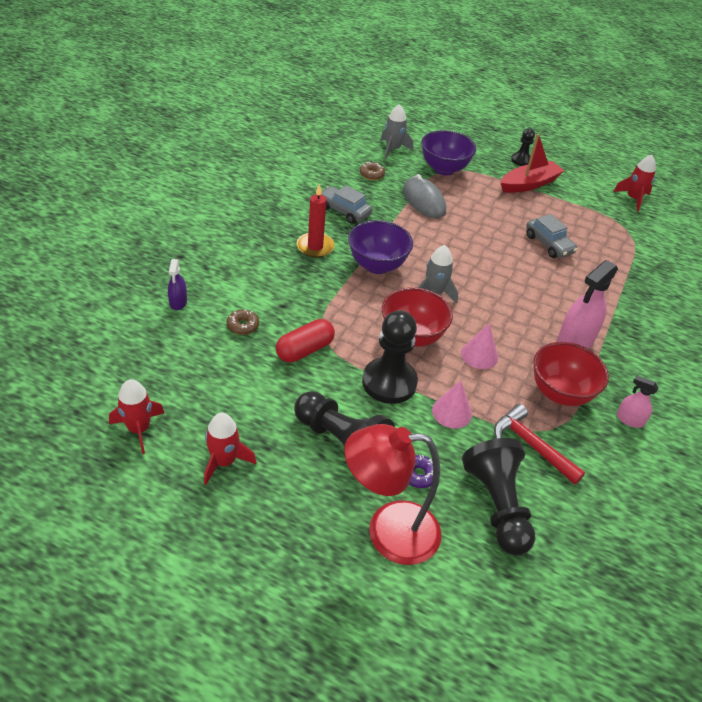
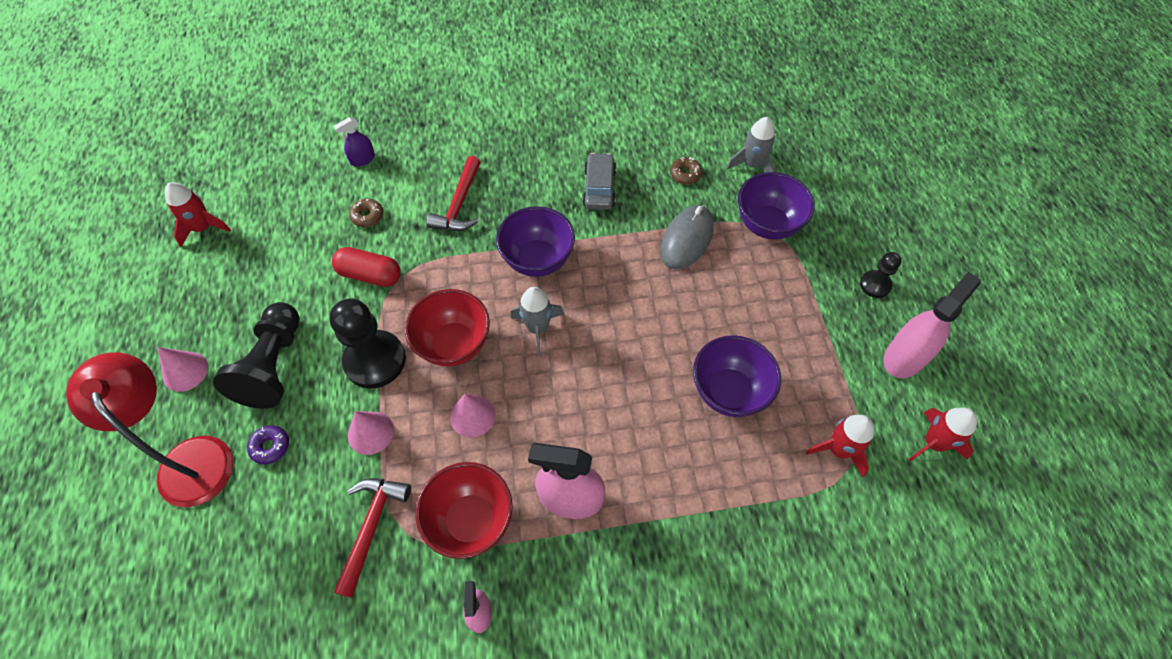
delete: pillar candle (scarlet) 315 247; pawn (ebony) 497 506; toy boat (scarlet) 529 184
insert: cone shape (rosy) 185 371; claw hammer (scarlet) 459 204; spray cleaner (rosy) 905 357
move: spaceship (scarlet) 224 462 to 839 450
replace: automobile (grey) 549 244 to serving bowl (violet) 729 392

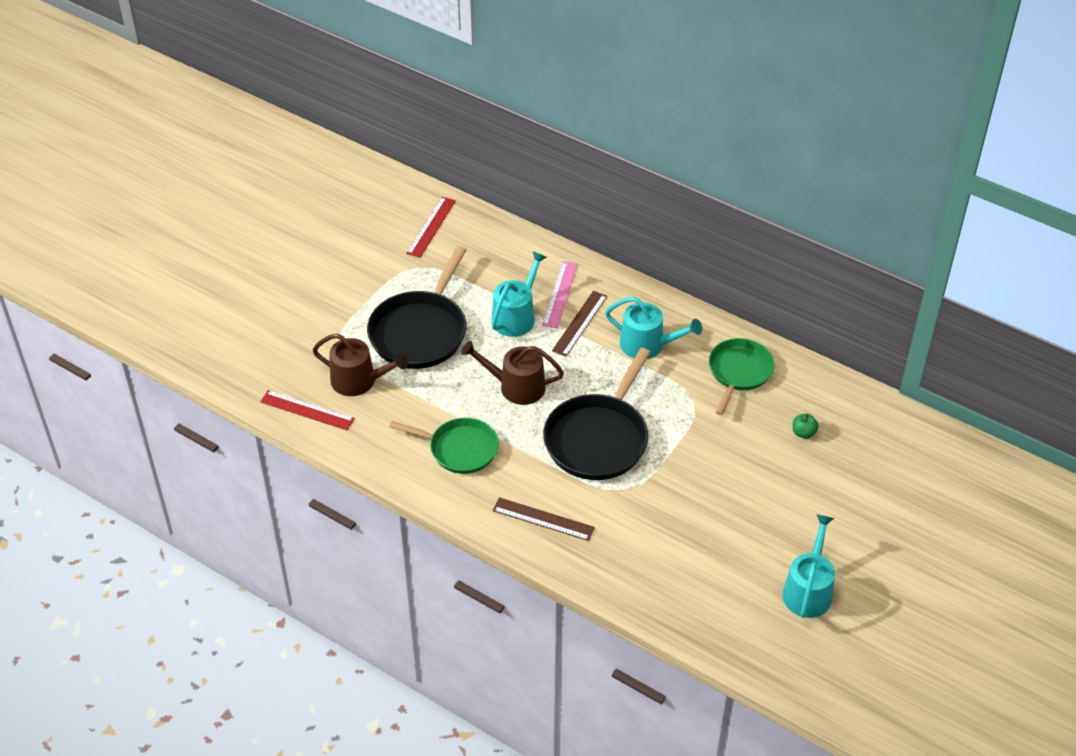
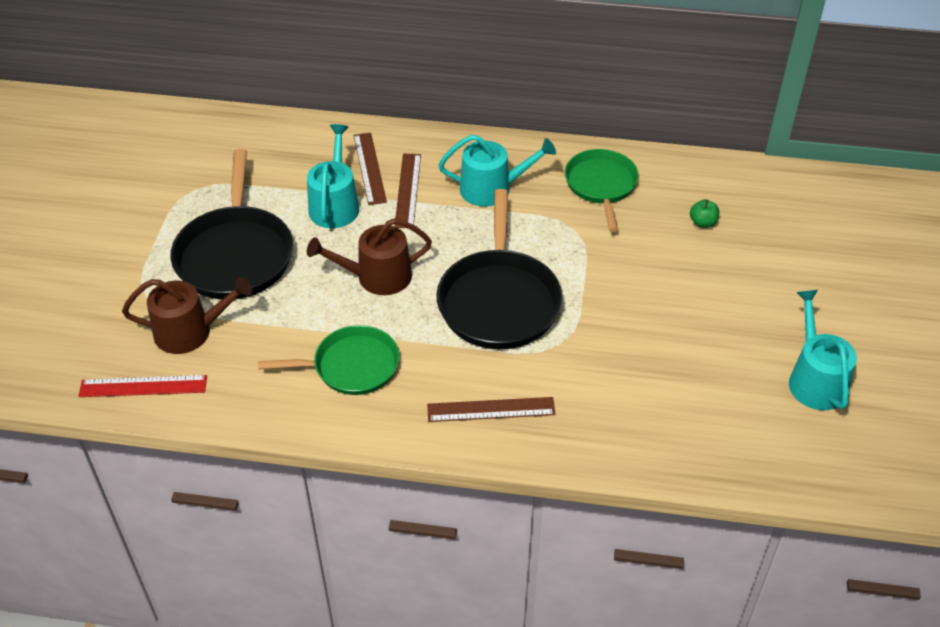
delete: ruler (scarlet) 431 227
recolor: ruler (rosy) 560 294 to ruler (russet) 370 168

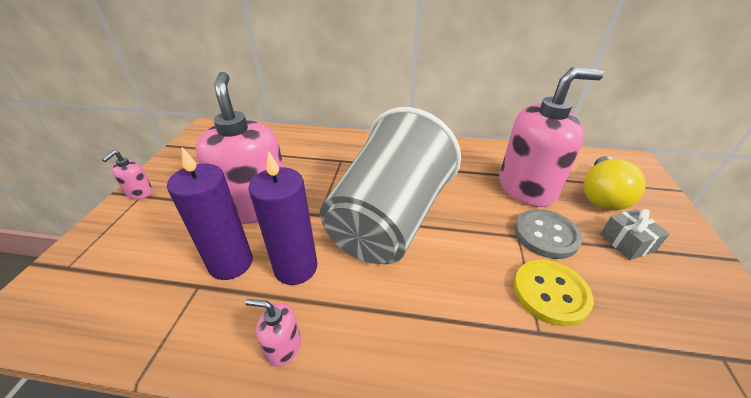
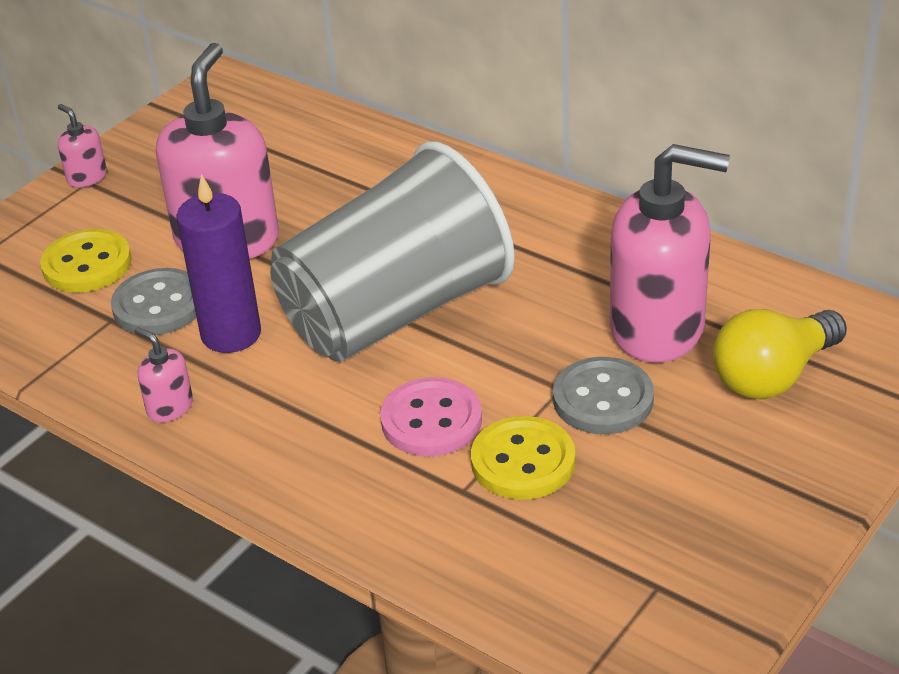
delete: wrapped gift (grey) 627 242
insert: sewing button (yellow) 87 264; sewing button (rosy) 431 420
replace: pillar candle (violet) 231 263 to sewing button (grey) 159 305
rotate: soap dispenser (rosy) 139 193 = 87 177 90 degrees clockwise

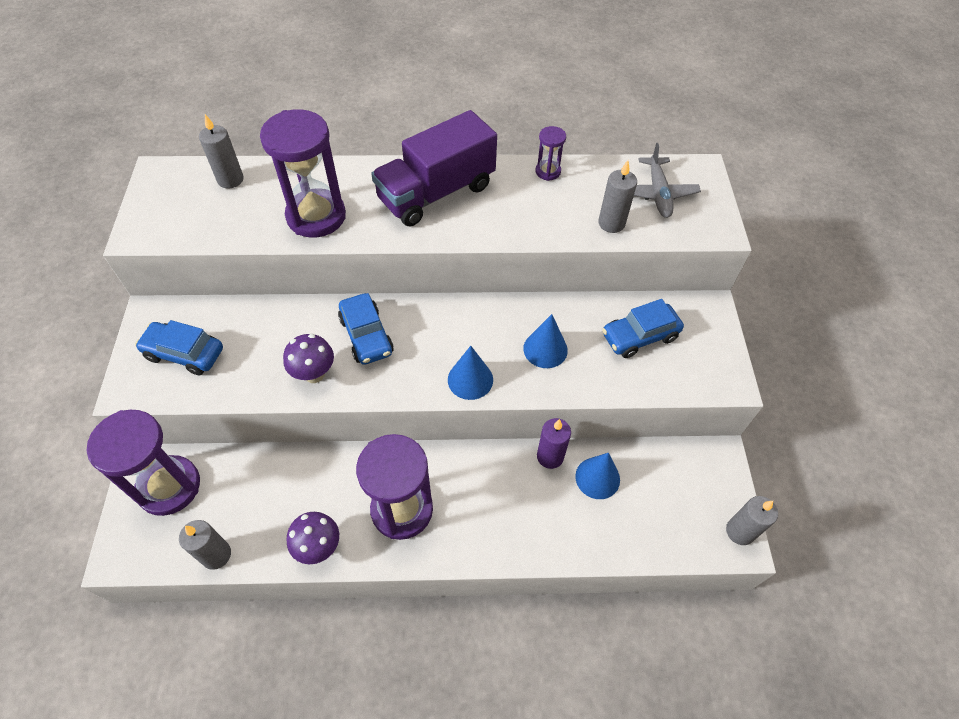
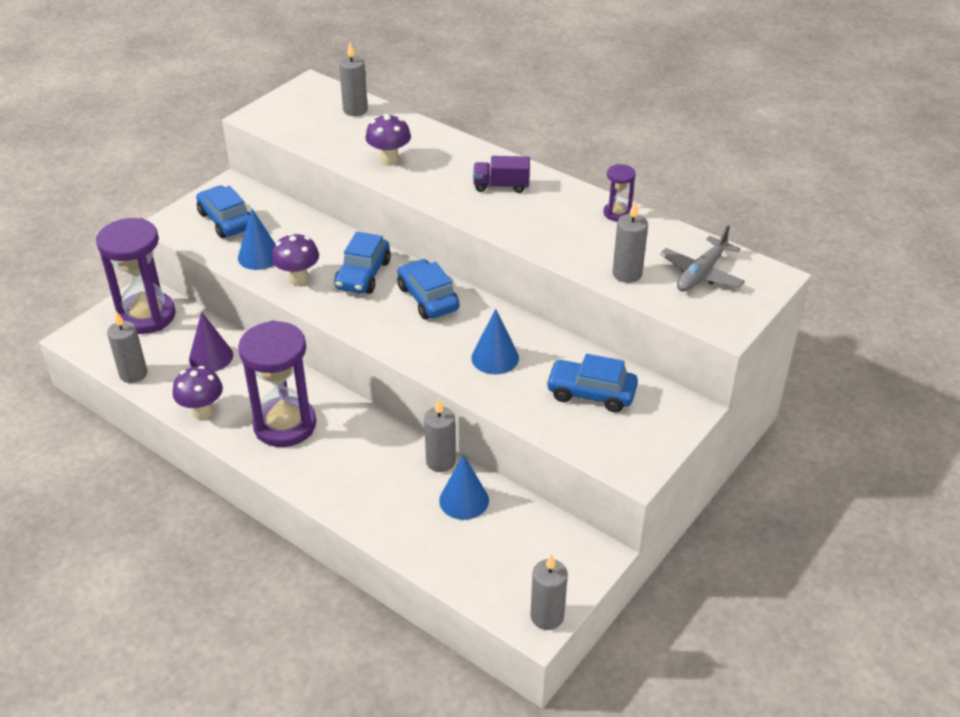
insert: cone shape (violet) 211 357; automobile (cobalt) 428 298
move: cone shape (cobalt) 470 379 to 259 256
replace: sand timer (violet) 316 216 to fungus (violet) 389 160
recolor: pillar candle (violet) 550 456 to pillar candle (grey) 440 461
resize: lorry (violet) 436 193 = 501 186 x0.47

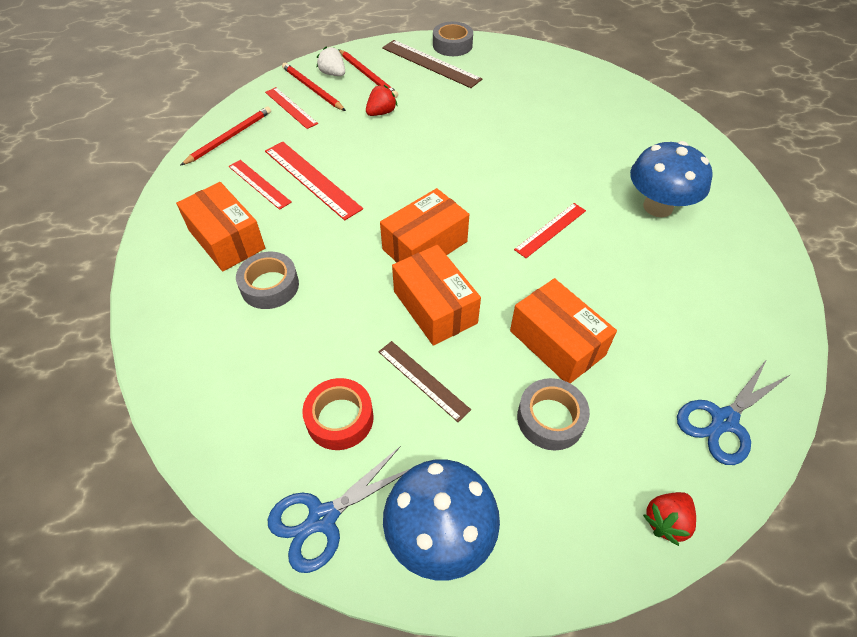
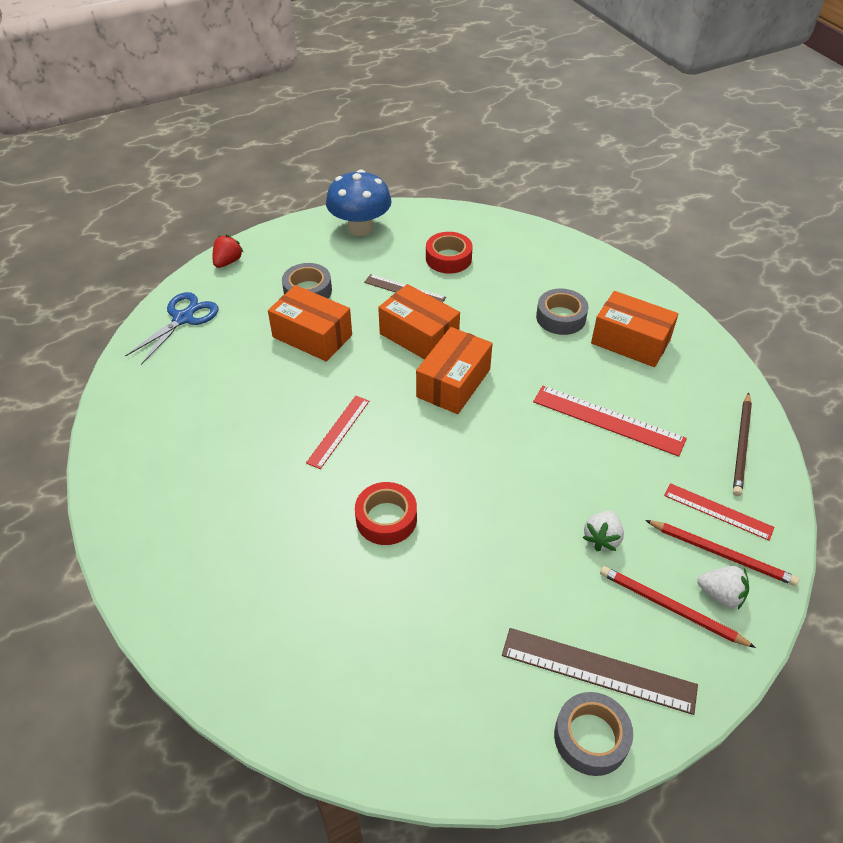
delete: ruler (scarlet) 259 184; scissors (cobalt) 323 518; fungus (cobalt) 658 207
insert: sticky tape (scarlet) 386 519
recolor: berry (scarlet) 381 112 to berry (white) 602 538; pencil (scarlet) 230 137 to pencil (russet) 741 446

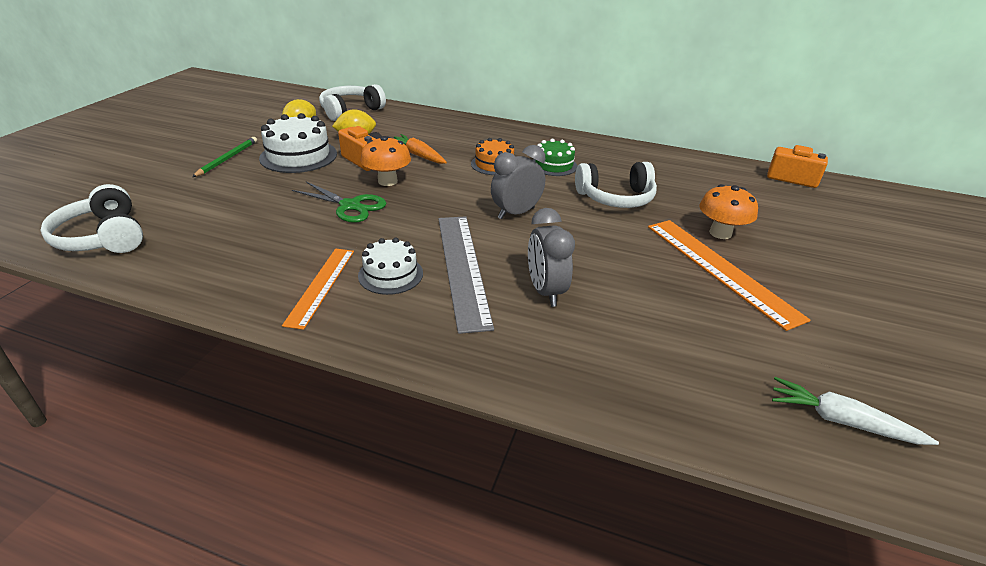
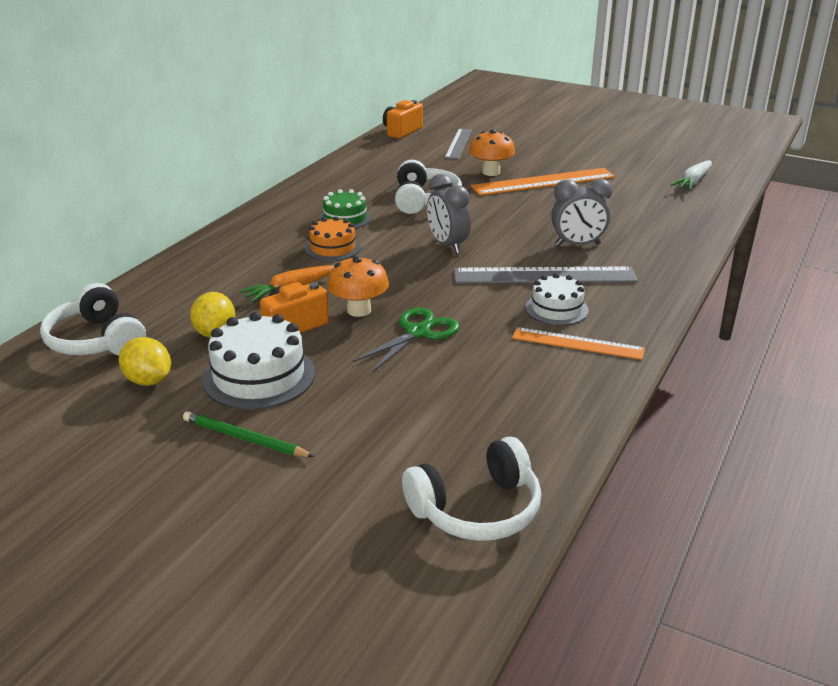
insert: ruler (grey) 458 143

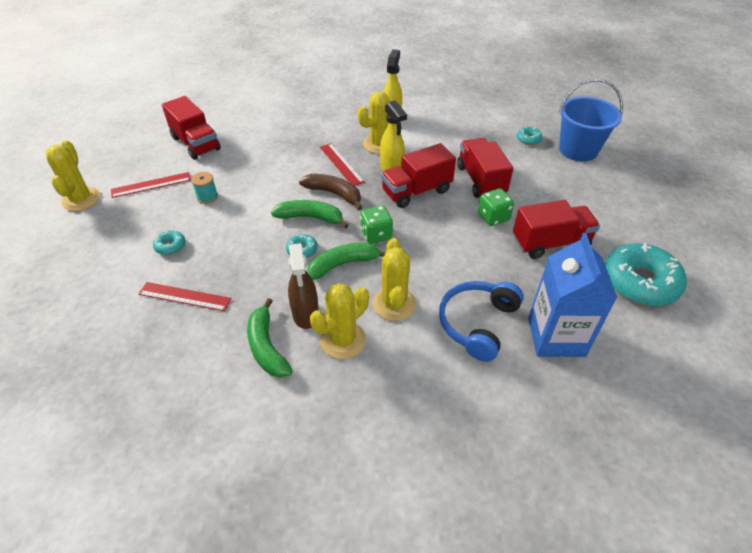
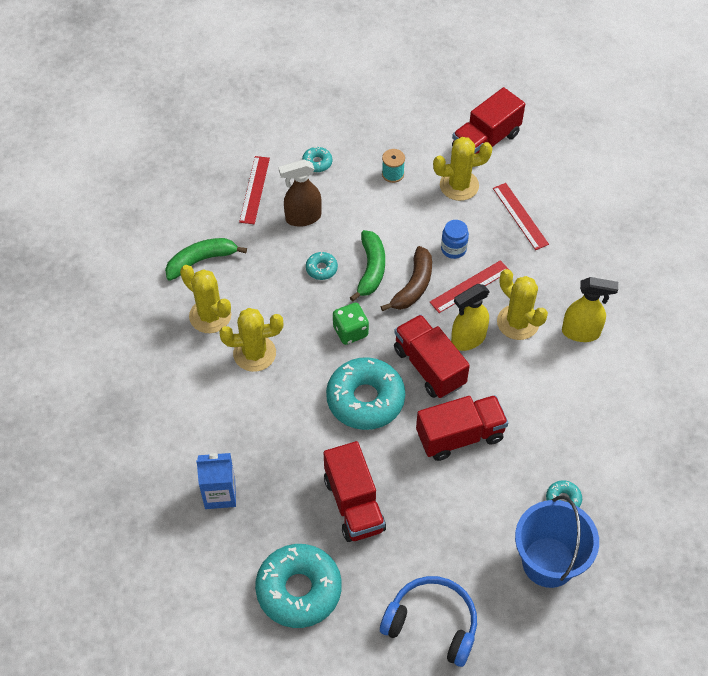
delete: banana (leaf-green) 343 264; game die (leaf-green) 493 217
insert: glazed donut (turquoise) 365 399; jar (cobalt) 453 249
move: spray cleaner (russet) 305 314 to 303 218; headphones (cobalt) 477 323 to 432 623; saguaro cactus (yellow) 81 199 to 459 185; ruler (scarlet) 151 185 to 520 216
resize: juice carton (cobalt) 556 336 = 220 494 x0.64

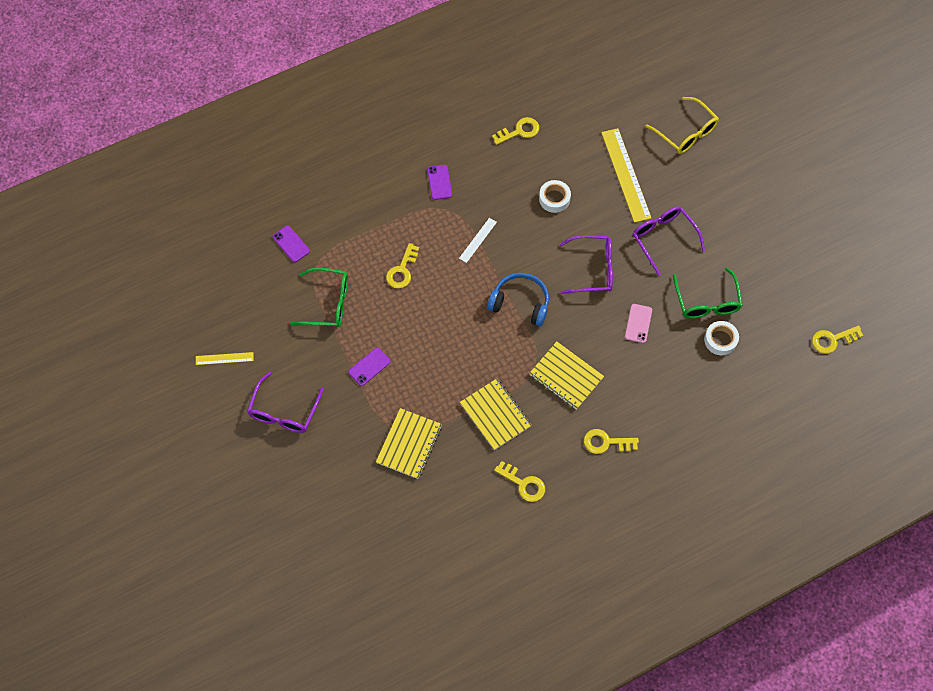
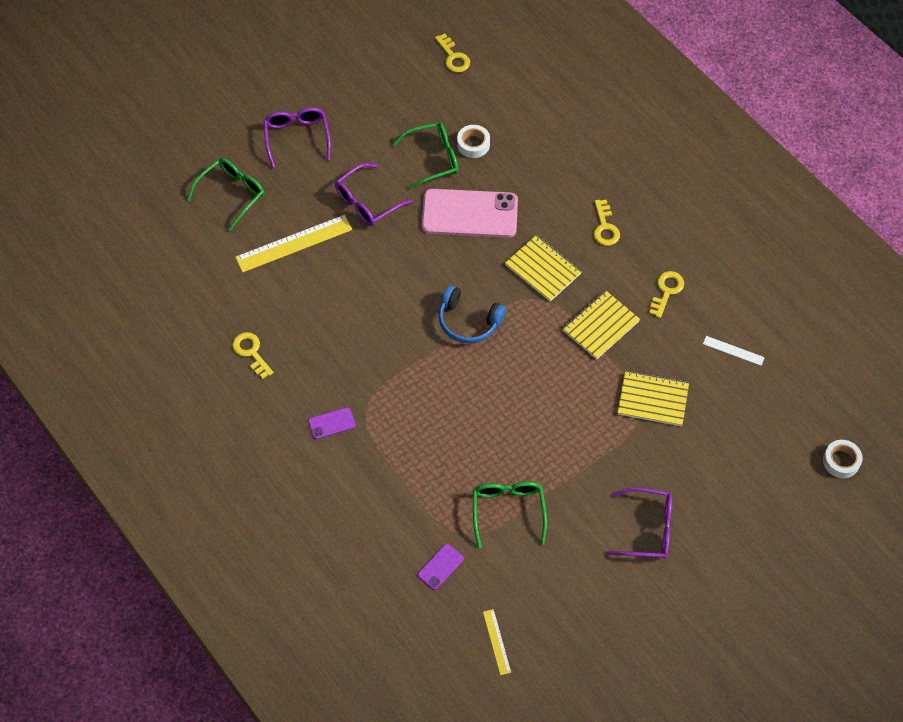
delete: mobile phone (violet) 369 366; door key (yellow) 402 270
move: eyeglasses (violet) 593 269 to 297 137; ruler (yellow) 224 358 to 496 642; ruler (white) 478 240 to 733 350; sticky tape (white) 554 199 to 841 461
recolor: eyeglasses (yellow) 686 132 to eyeglasses (leaf-green) 232 194
rotate: headphones (cobalt) 520 303 = 468 321 75 degrees counterclockwise; exercise book (yellow) 566 376 = 543 269 75 degrees counterclockwise
resize: mobile phone (rosy) 638 323 = 469 214 x2.29

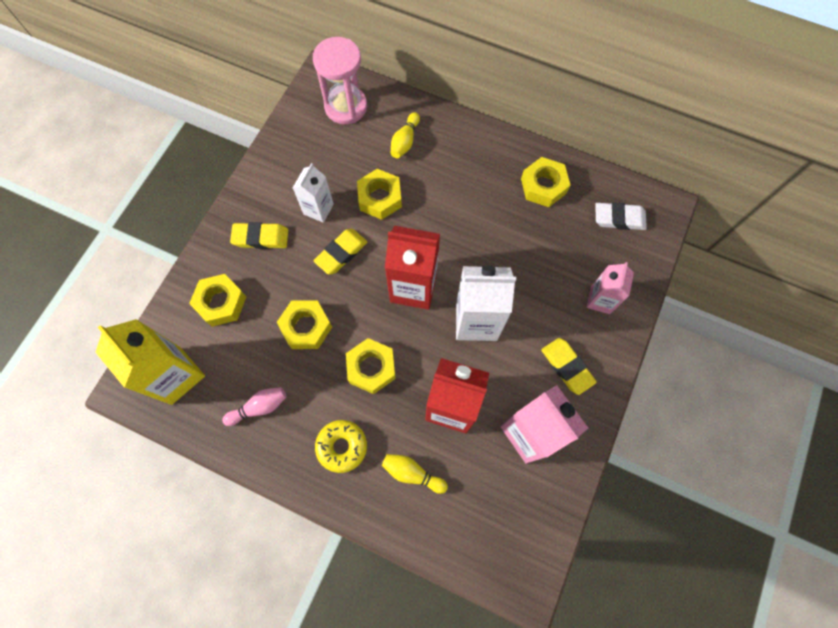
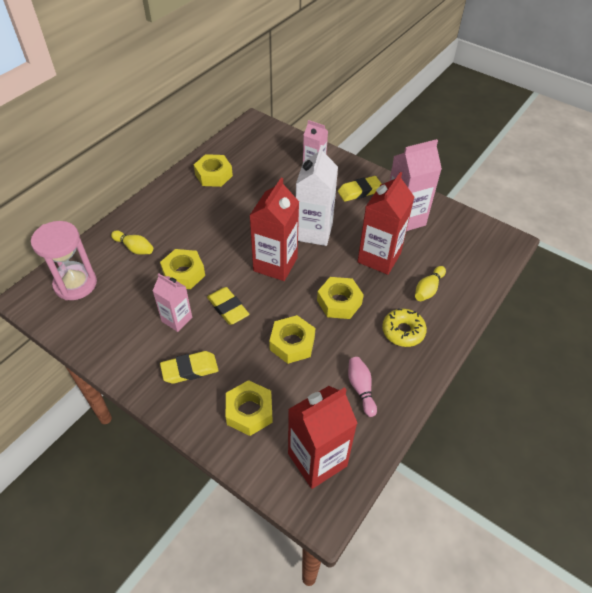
delete: pencil eraser (white) 619 218
recolor: juice carton (white) 318 209 to juice carton (rosy) 177 319; juice carton (yellow) 176 375 to juice carton (scarlet) 317 460
rotate: pencil eraser (yellow) 261 238 = 190 369 60 degrees clockwise

